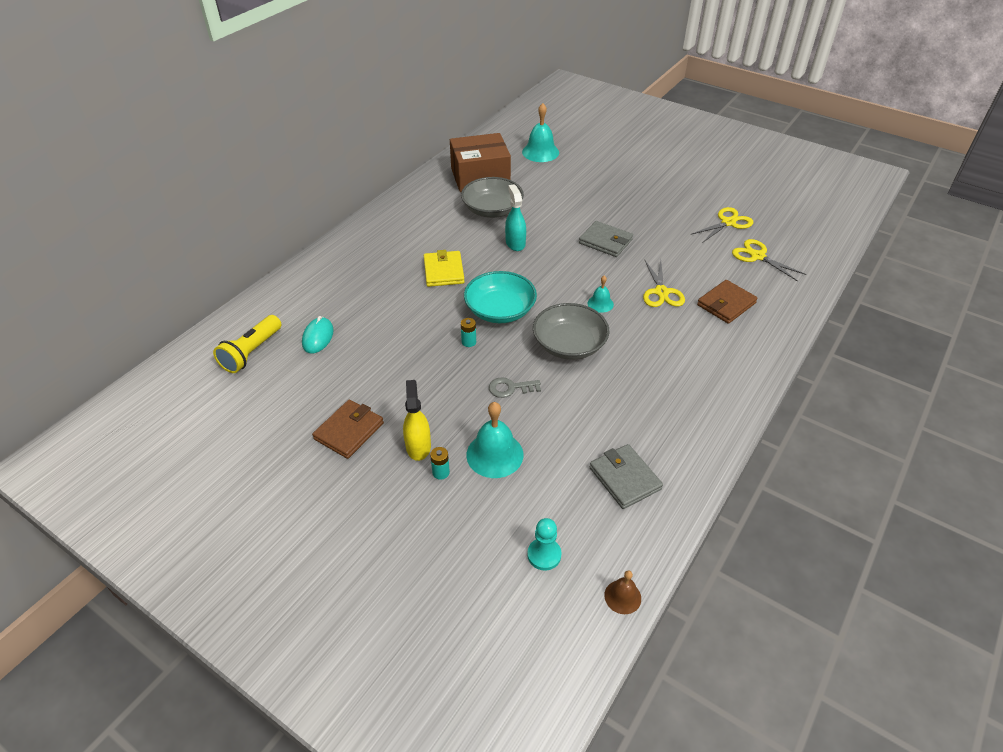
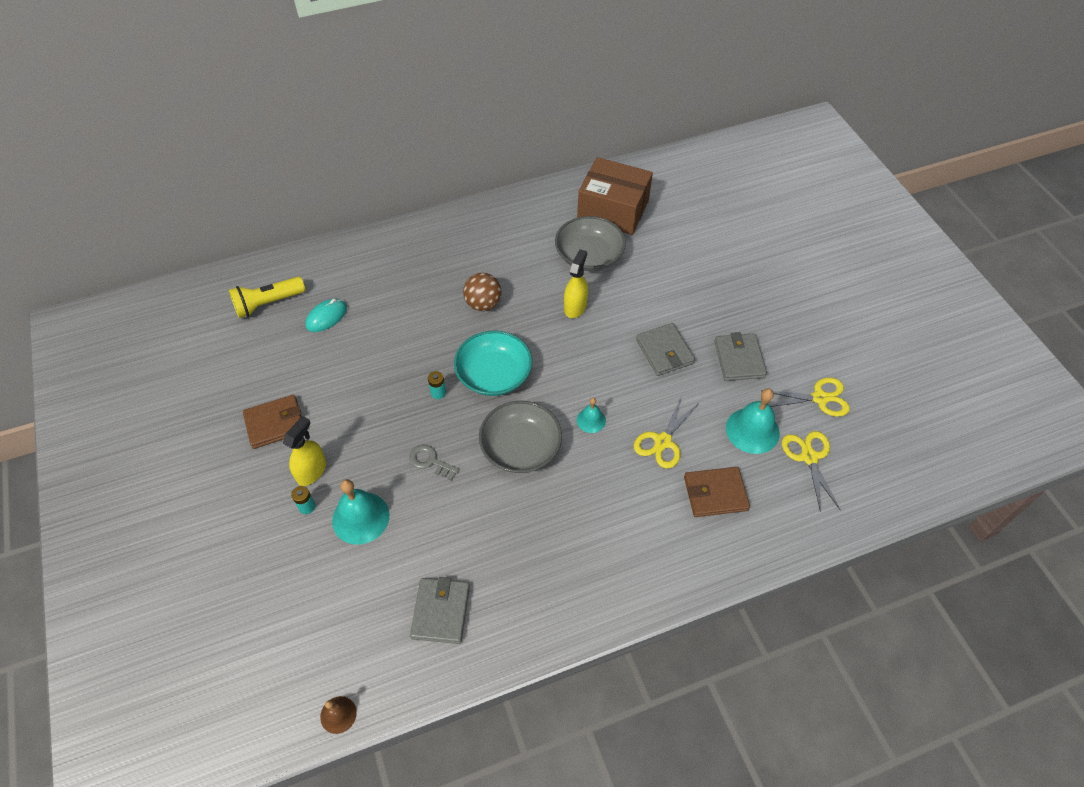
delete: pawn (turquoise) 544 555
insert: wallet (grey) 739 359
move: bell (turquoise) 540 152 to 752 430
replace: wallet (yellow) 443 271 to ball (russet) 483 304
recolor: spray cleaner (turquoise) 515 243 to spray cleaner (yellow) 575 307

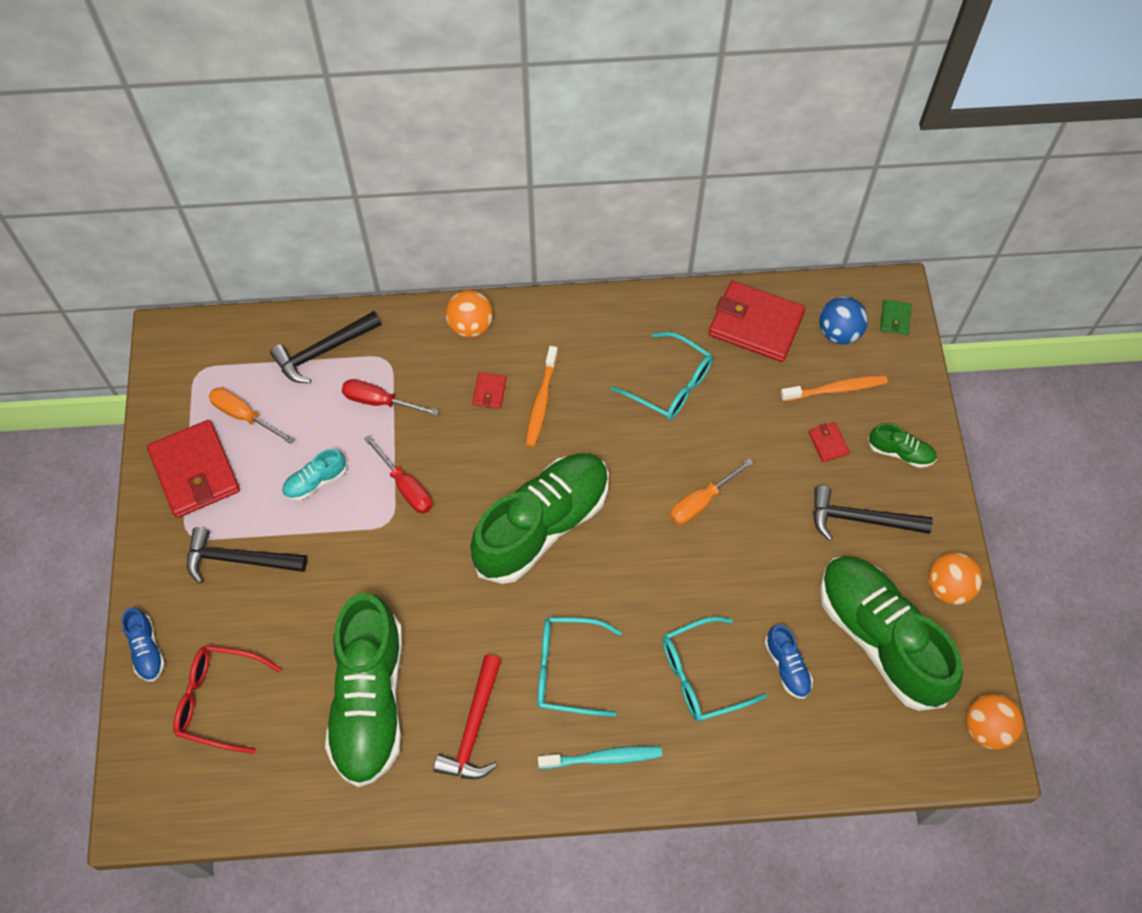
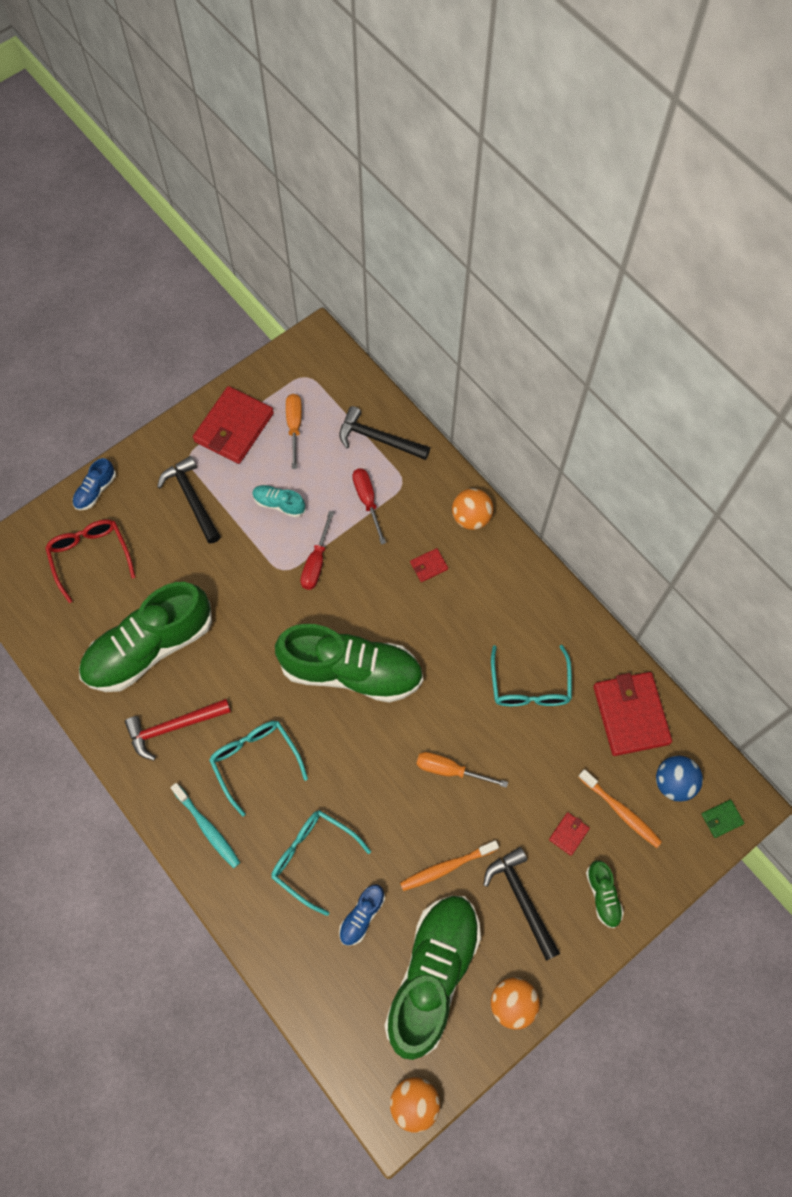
move: tooth brush (bright orange) 541 401 to 446 867

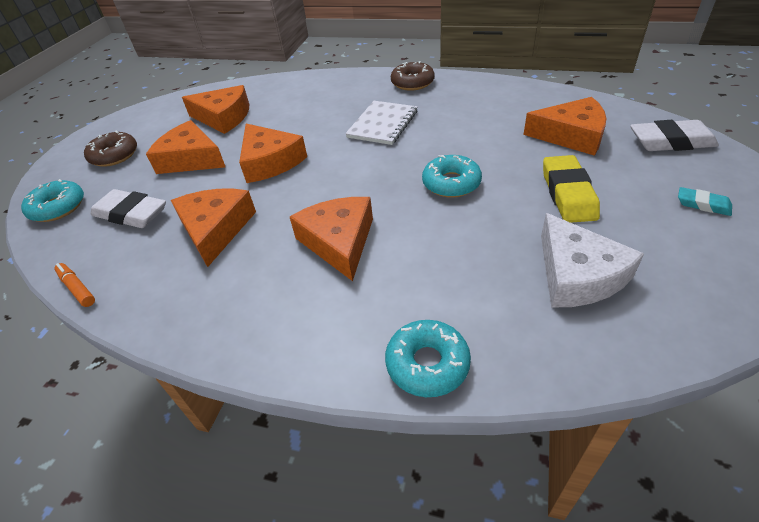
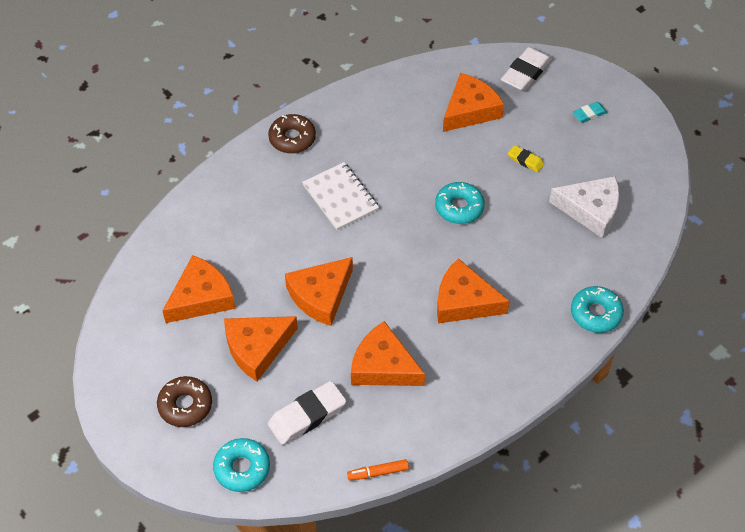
rotate: piece of cheese (bright orange) 270 162 = 321 296 135 degrees clockwise
resize: pencil eraser (yellow) 568 194 = 525 160 x0.54

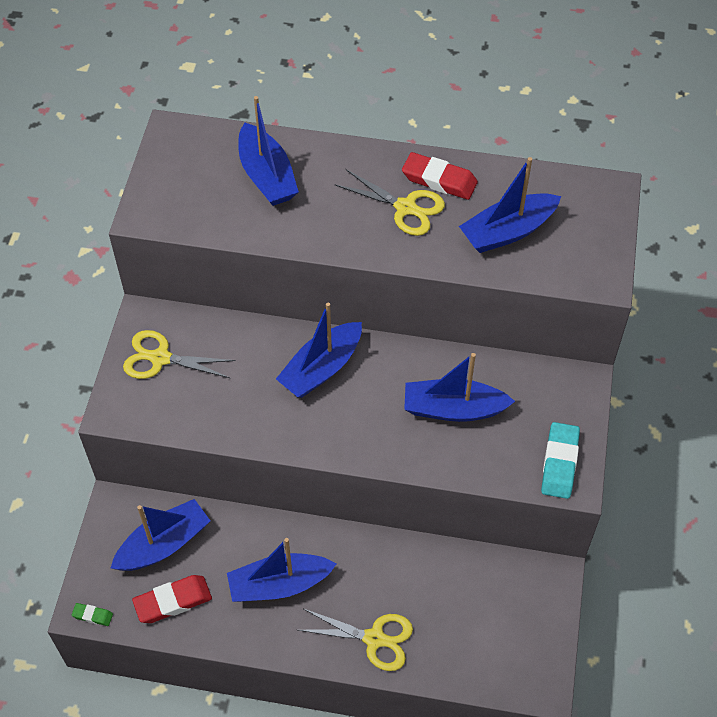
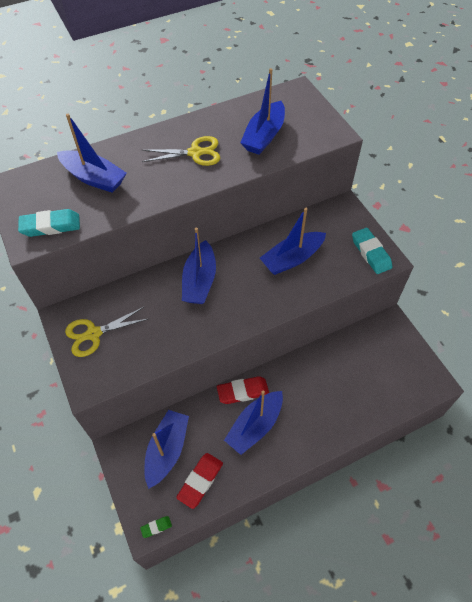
delete: scissors (yellow) 374 639
insert: pencil eraser (turquoise) 51 226
move: pencil eraser (scarlet) 439 180 to 243 392

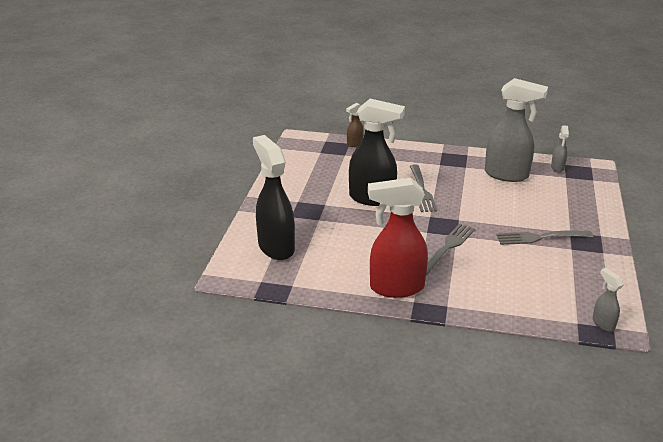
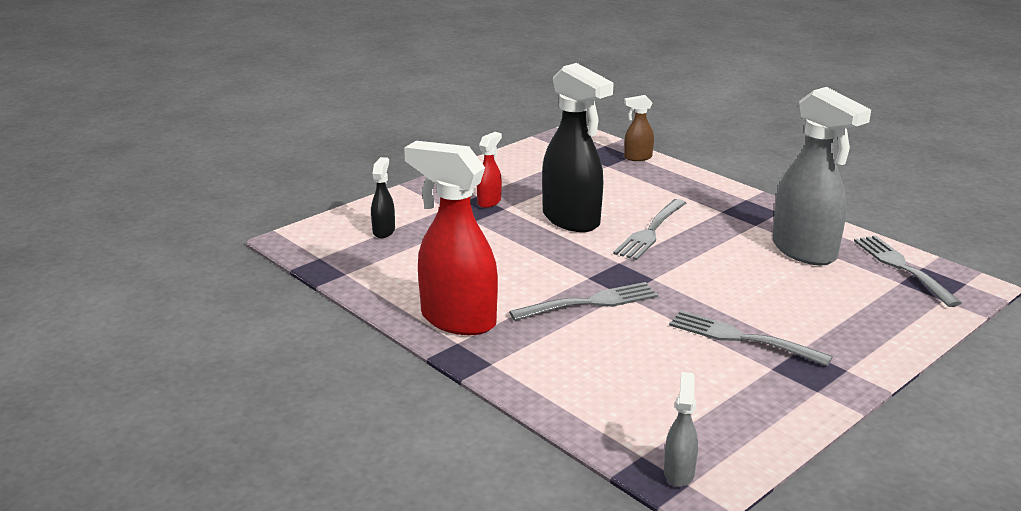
insert: spray cleaner (scarlet) 489 202
replace: spray cleaner (grey) 557 168 to fork (grey) 902 267
resize: spray cleaner (ebony) 276 247 = 384 231 x0.46

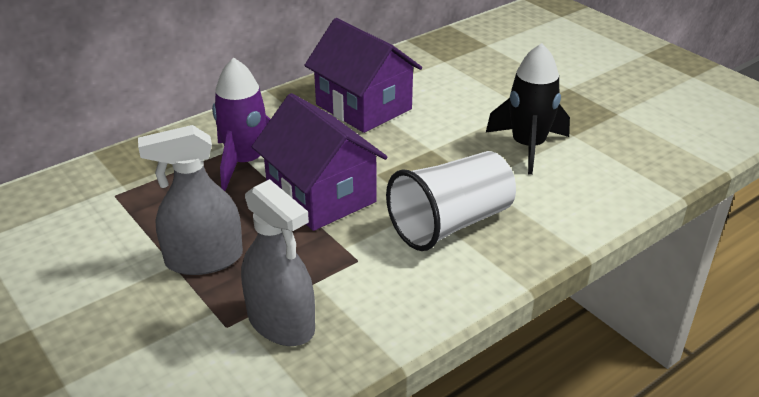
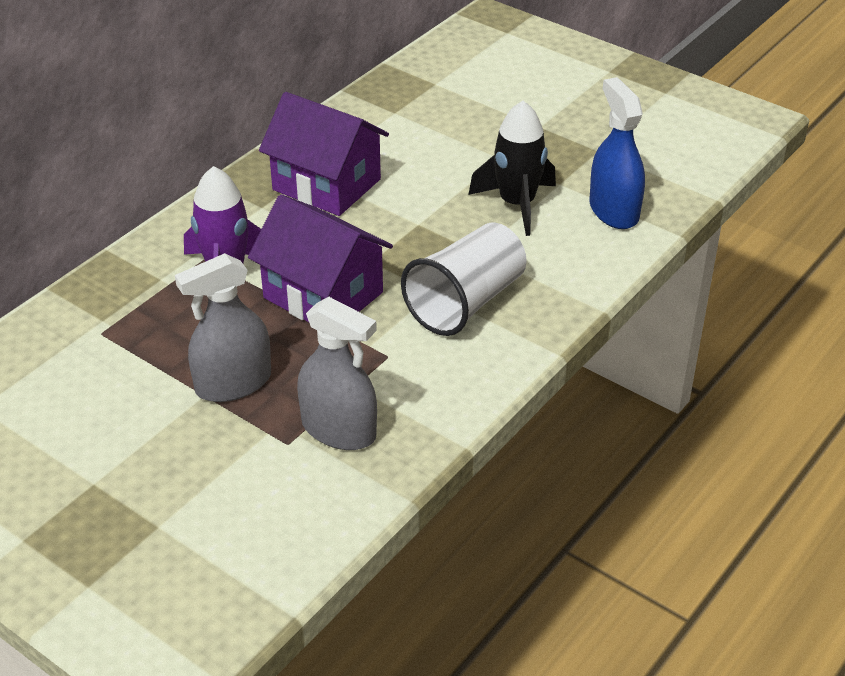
insert: spray cleaner (cobalt) 613 210

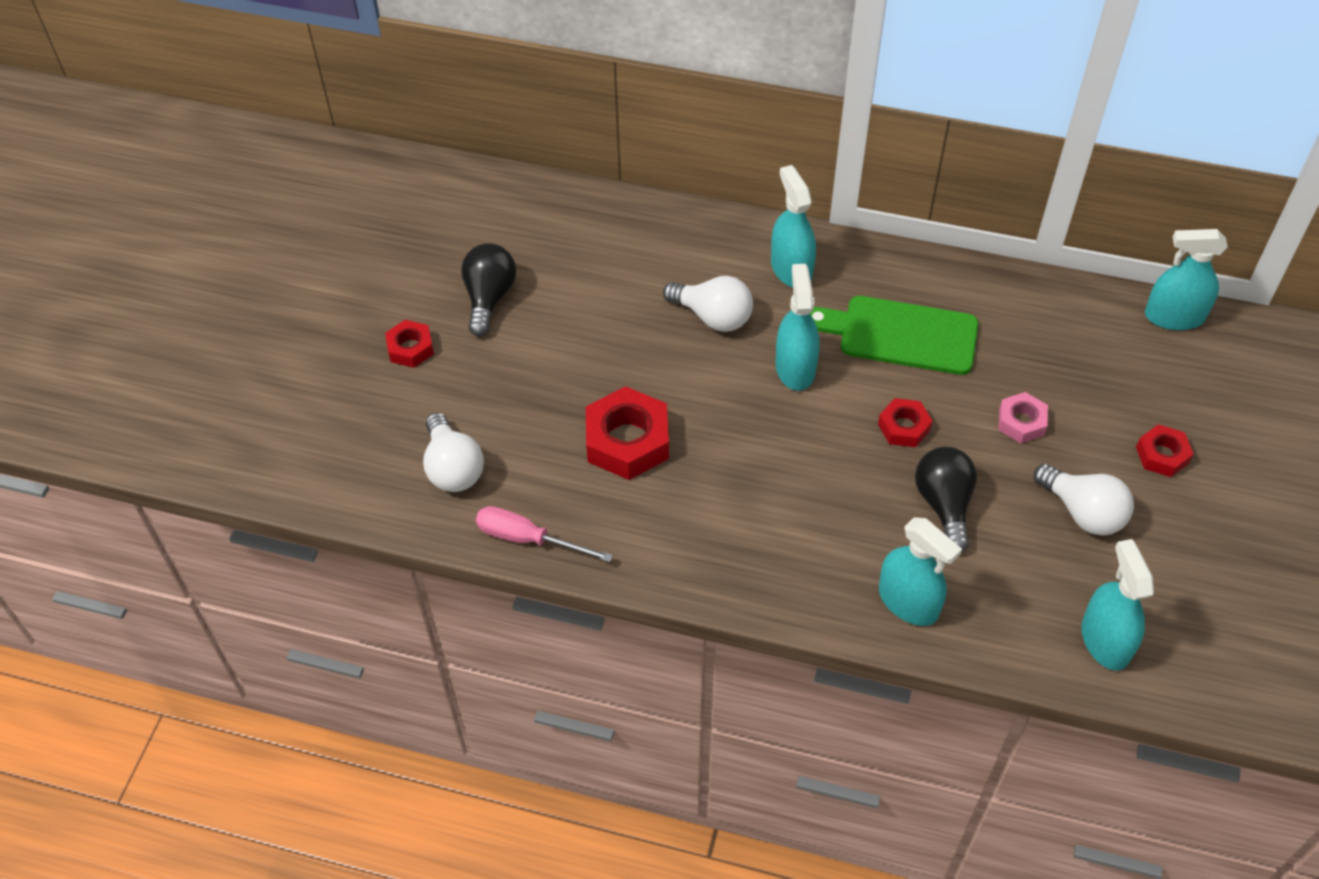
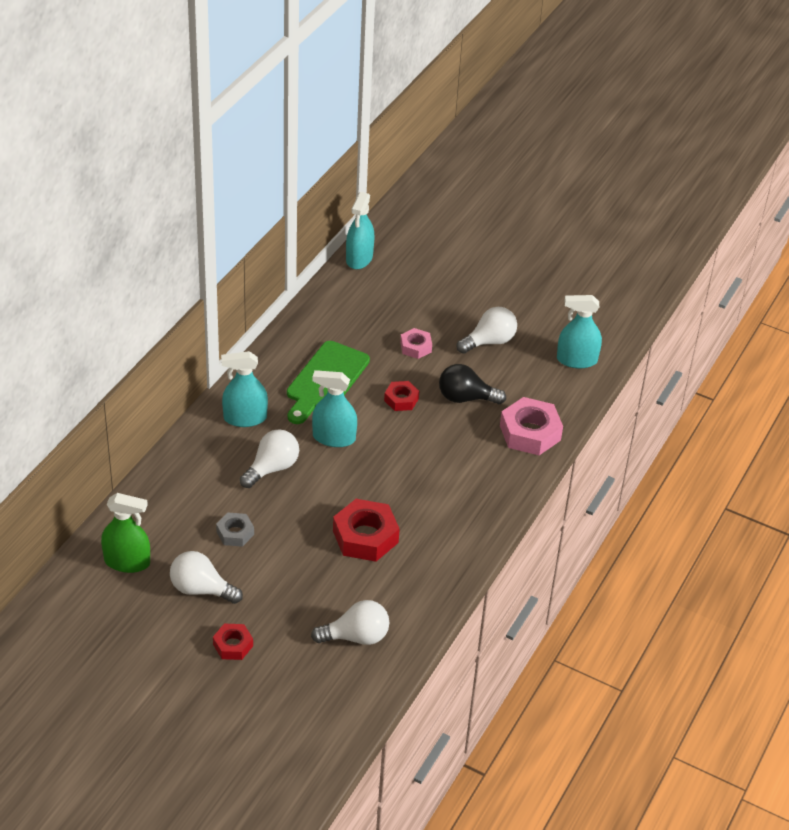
delete: screwdriver (rosy) 528 539; nut (scarlet) 1162 455
insert: spray cleaner (leaf-green) 127 562; nut (grey) 235 533
replace: spray cleaner (turquoise) 908 602 to nut (rosy) 530 433
recolor: bulb (ebony) 489 298 to bulb (white) 201 589

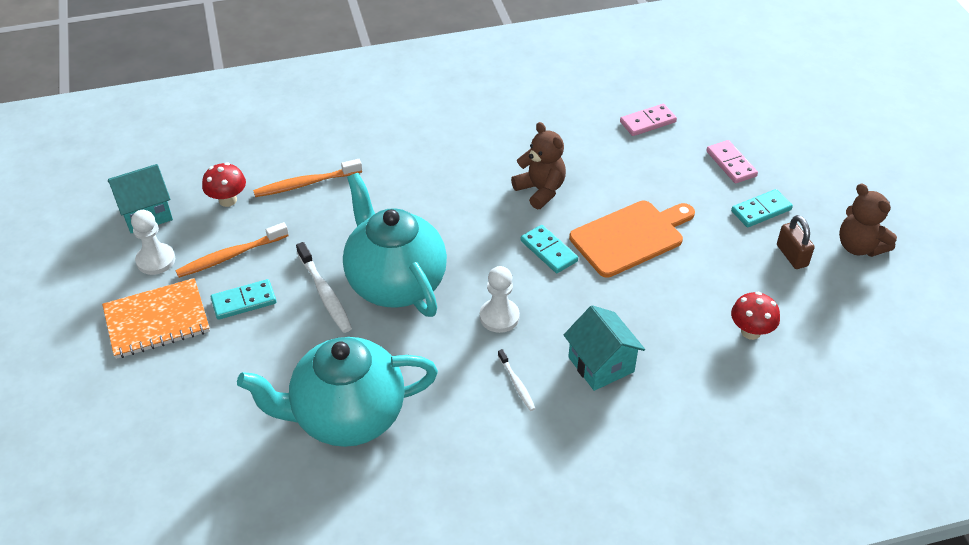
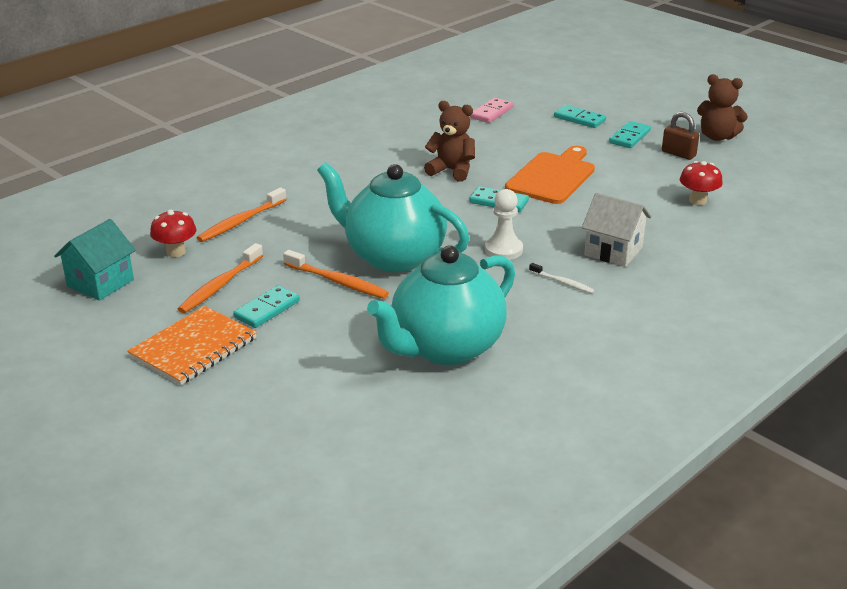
delete: pawn (white) 156 260
recolor: tooth brush (white) 325 293 to tooth brush (bright orange) 337 281; domino (rosy) 731 164 to domino (turquoise) 579 119; toy house (turquoise) 601 364 to toy house (white) 613 251

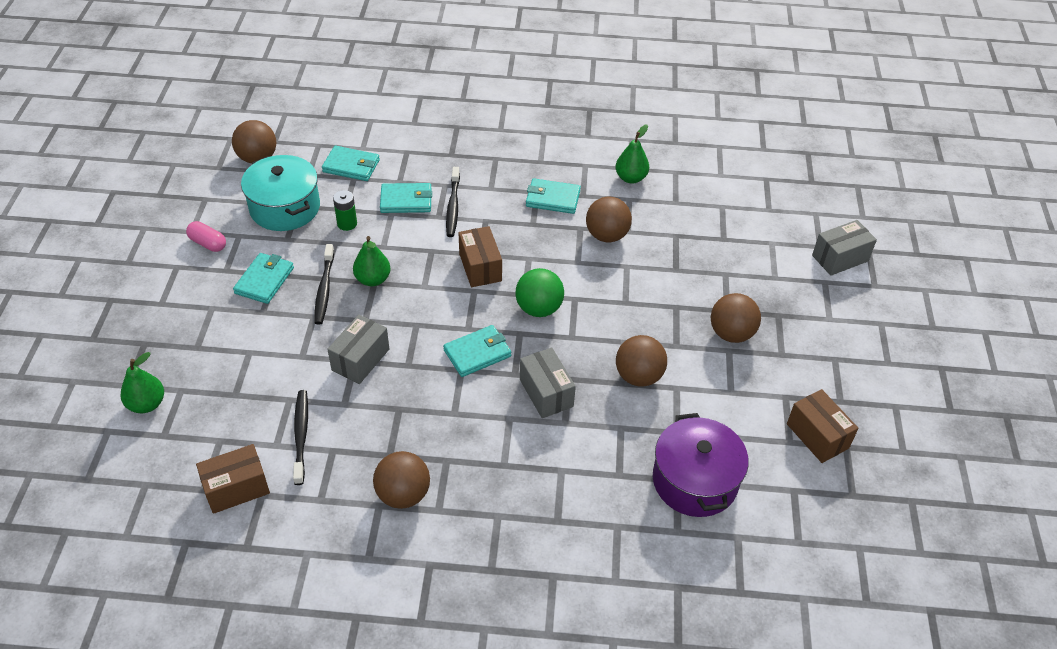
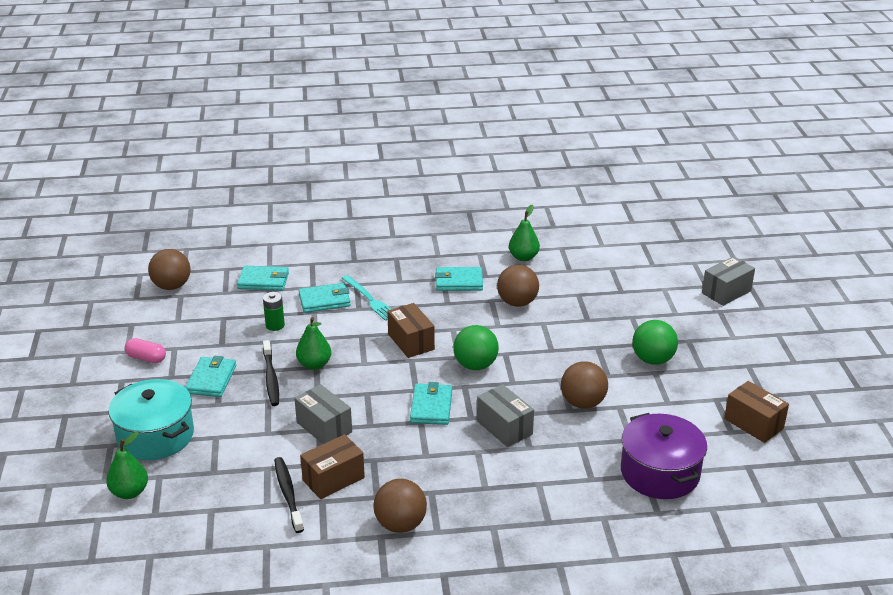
move: stockpot (turquoise) 285 208 to 155 436; package (russet) 237 488 to 333 479
replace: tooth brush (ebony) 453 206 to fork (turquoise) 369 299
recolor: ball (russet) 731 333 to ball (leaf-green) 652 360
rotate: package (grey) 360 359 = 324 427 60 degrees counterclockwise; wallet (turquoise) 477 353 = 431 407 45 degrees counterclockwise

